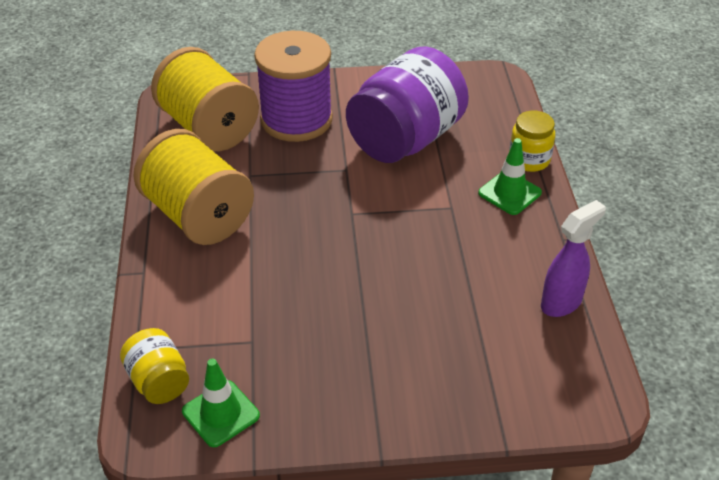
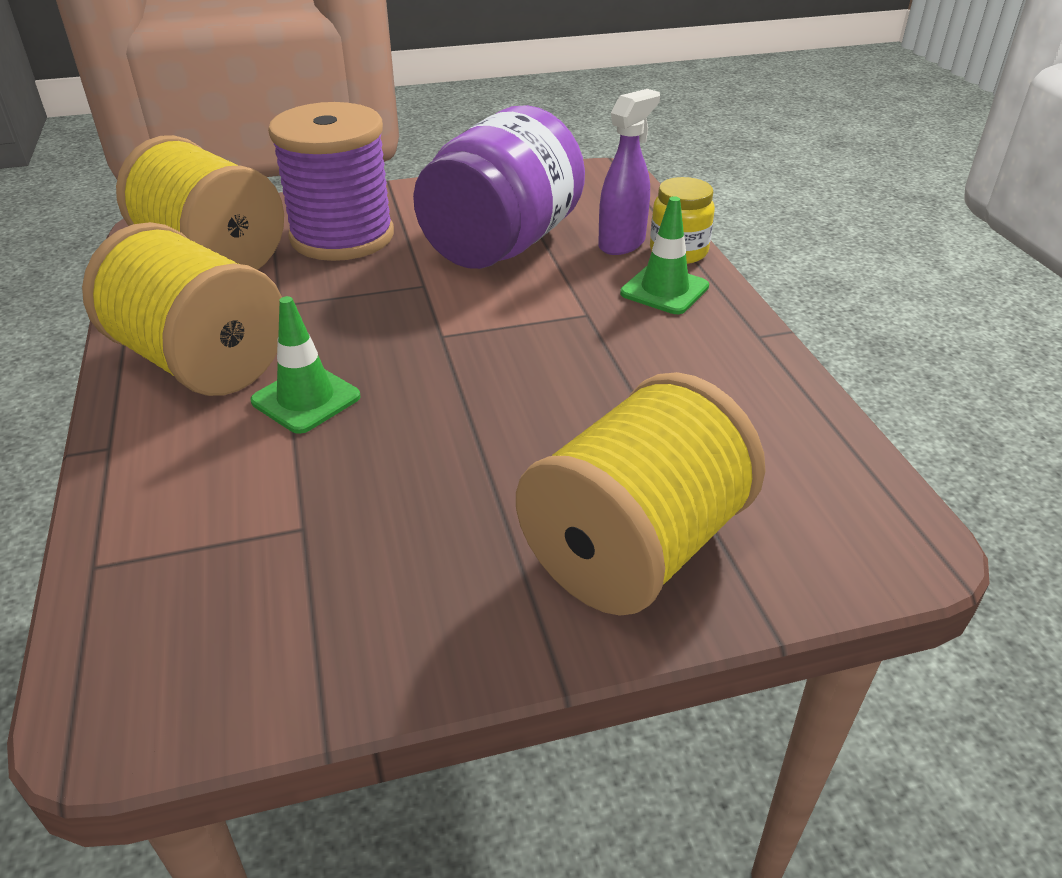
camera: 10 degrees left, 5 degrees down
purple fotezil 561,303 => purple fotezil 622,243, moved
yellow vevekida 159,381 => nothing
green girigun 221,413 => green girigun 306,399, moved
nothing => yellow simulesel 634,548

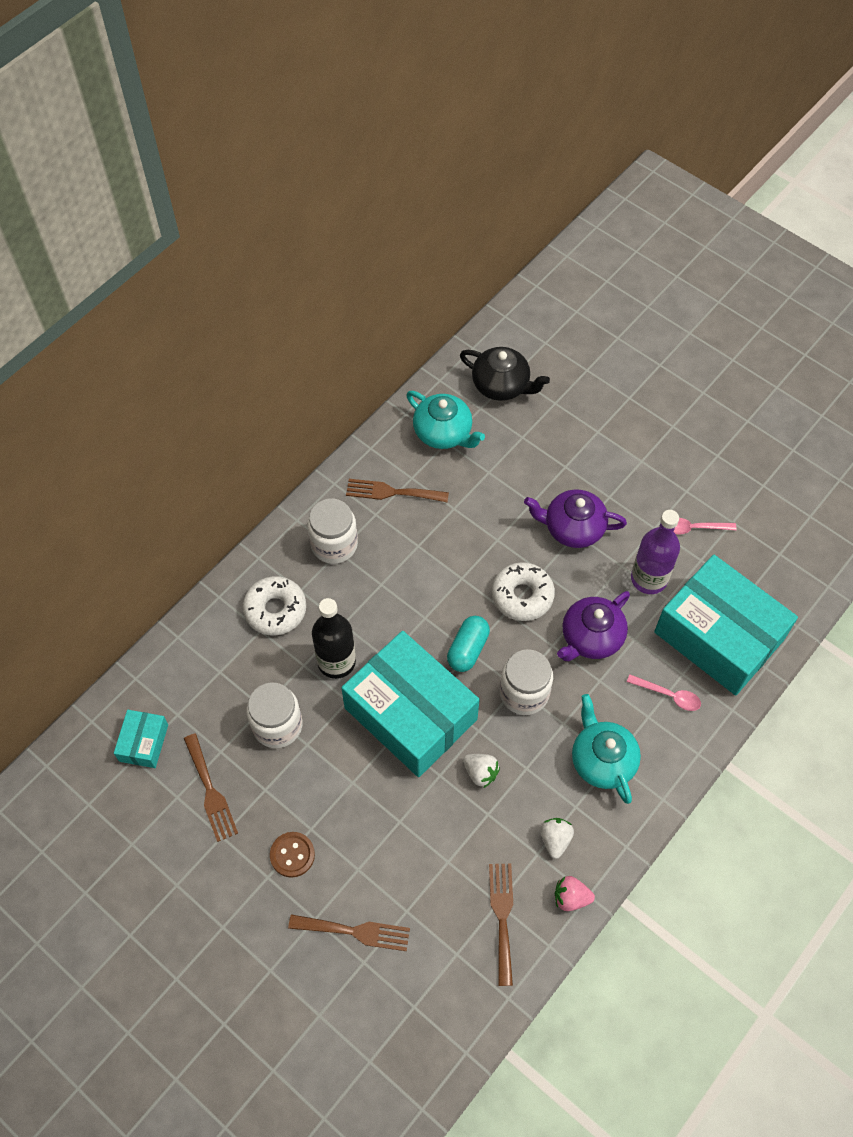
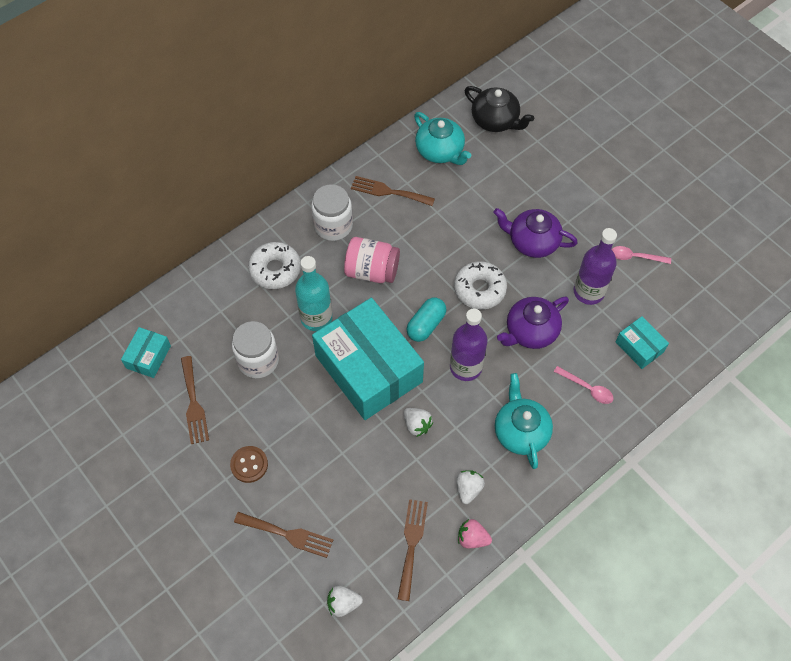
camera: 10 degrees right, 0 degrees up
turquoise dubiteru 719,636 => turquoise dubiteru 639,347, x0.44
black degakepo 336,662 => turquoise degakepo 316,318
white vevekida 524,693 => purple degakepo 466,367
nothing => pink vevekida 372,271
nothing => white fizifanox 343,603

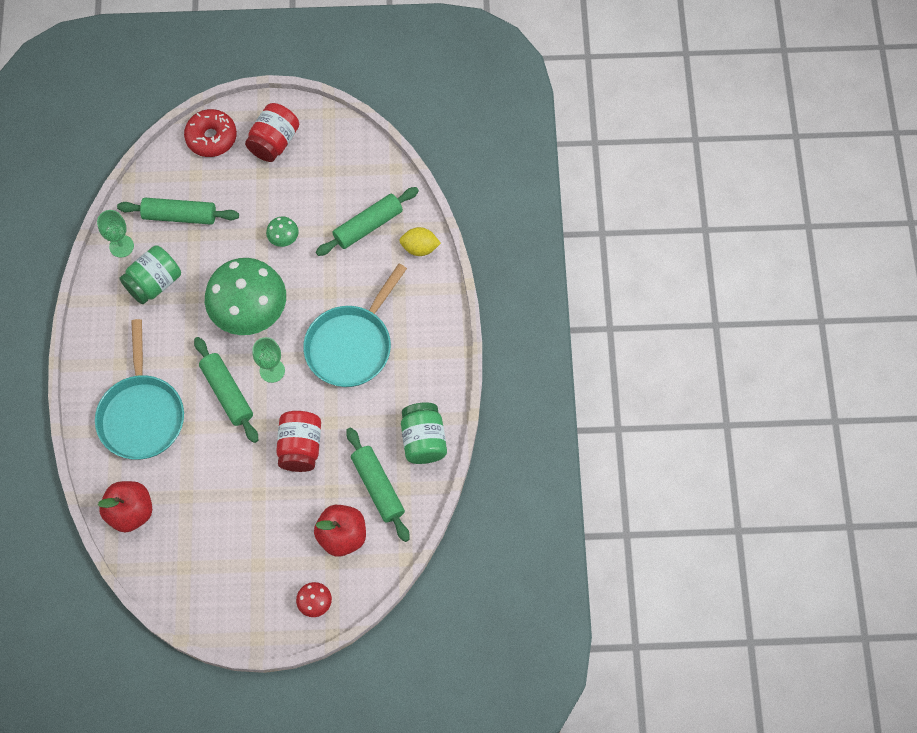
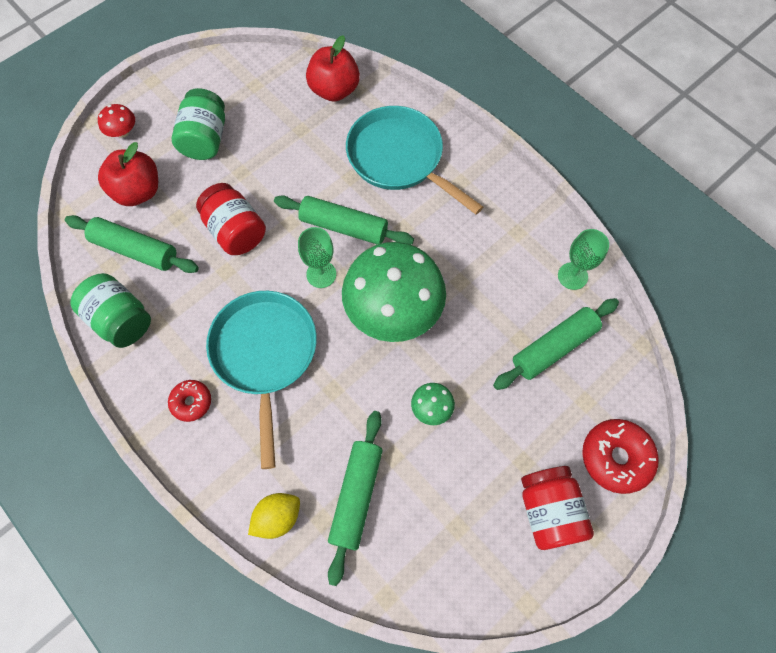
camera: 140 degrees right, 0 degrees up
green vevekida 154,283 => green vevekida 205,139, moved
nothing => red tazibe 191,402

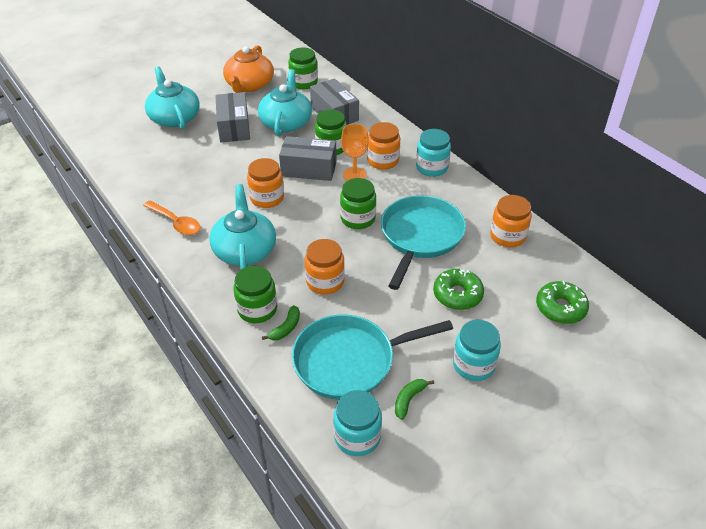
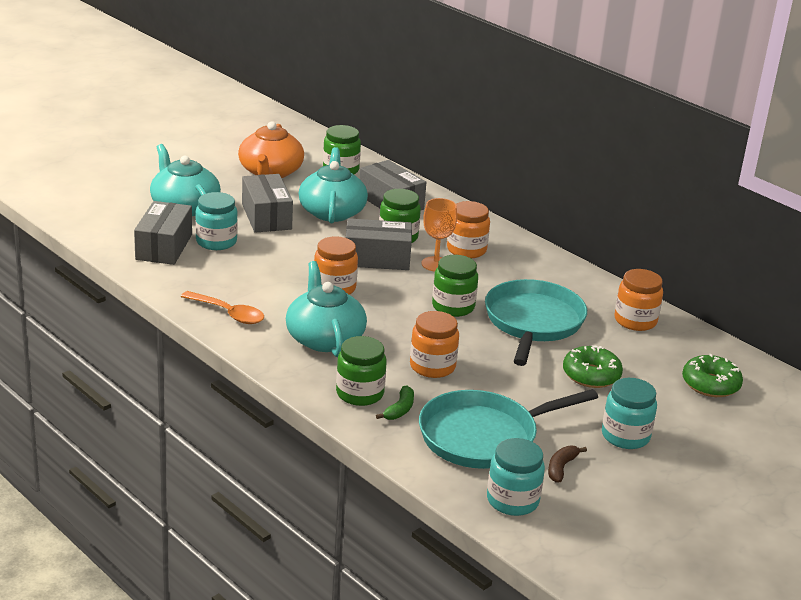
camera: 10 degrees left, 15 degrees down
turquoise vevekida 431,167 => turquoise vevekida 216,242, moved
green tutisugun 409,400 => brown tutisugun 561,468
nothing => grey dubiteru 164,247

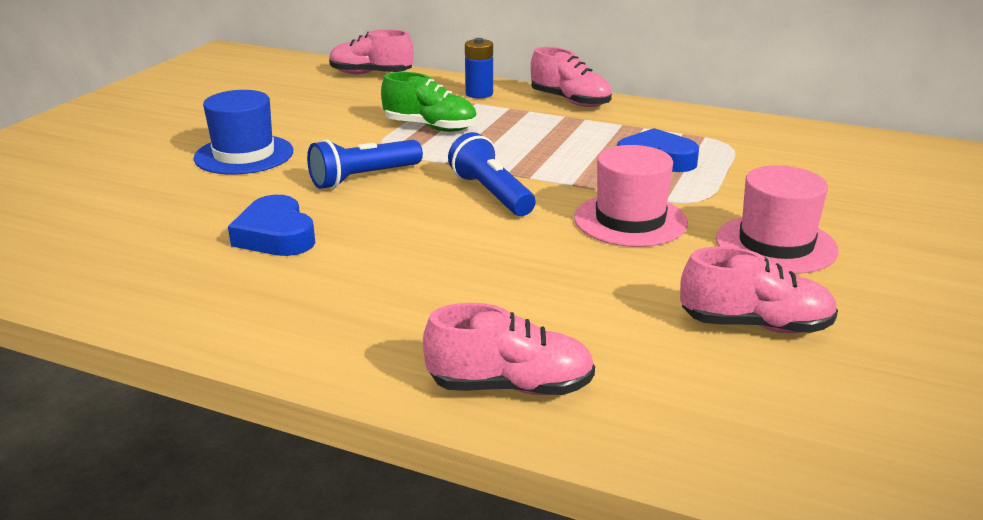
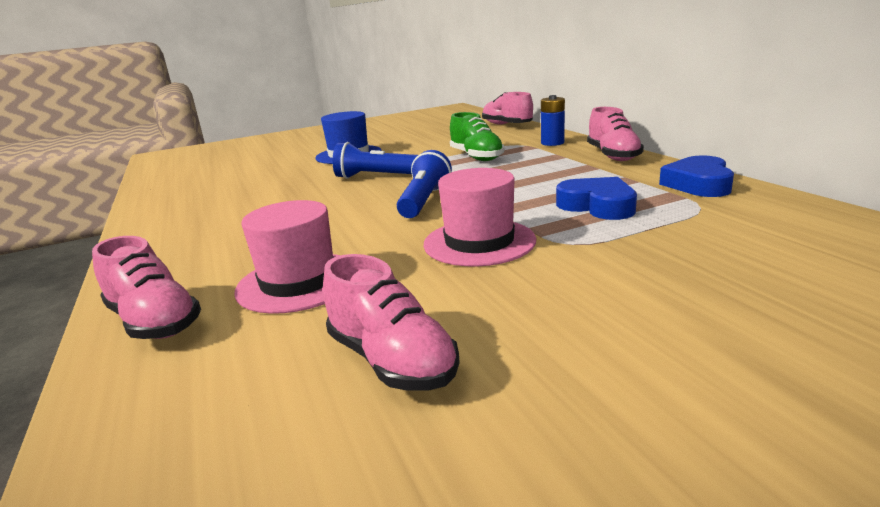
camera: 45 degrees right, 5 degrees down
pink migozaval 776,244 => pink migozaval 299,282, moved
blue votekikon 276,235 => blue votekikon 698,184, moved

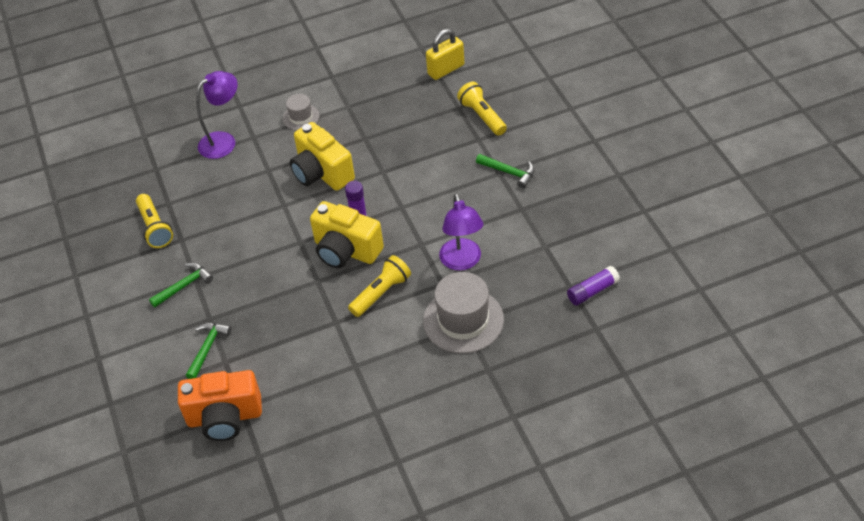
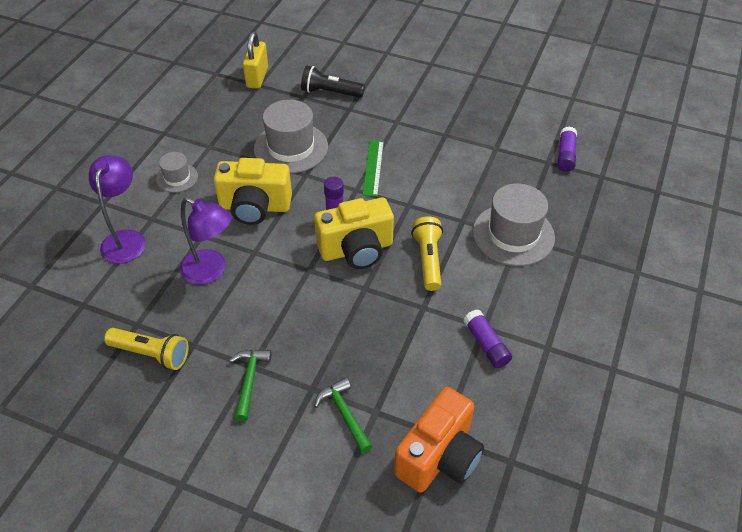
camera: 50 degrees left, 0 degrees up
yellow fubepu 482,116 => black fubepu 330,92
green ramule 509,172 => nothing
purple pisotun 462,262 => purple pisotun 211,271, moved
nothing => grey migozaval 291,148
nothing => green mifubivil 373,168
nothing => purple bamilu 486,344

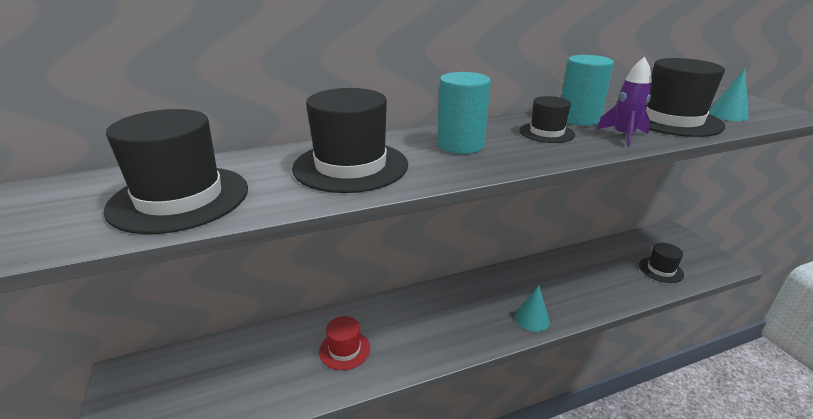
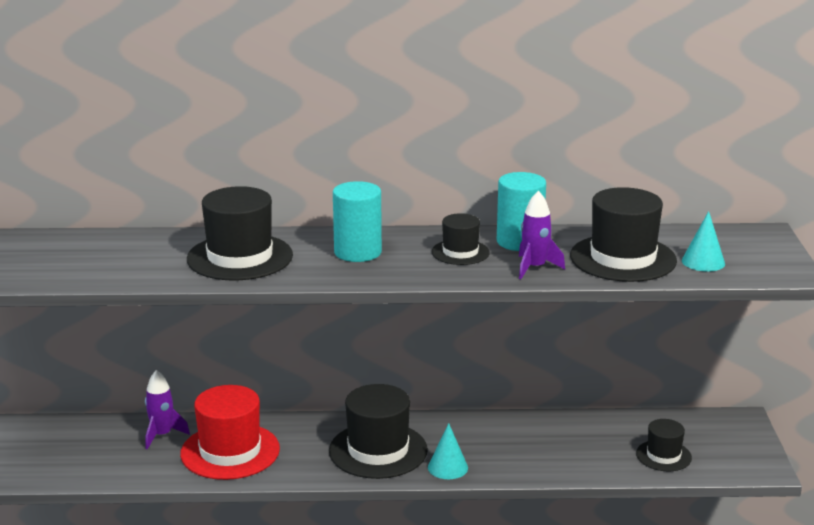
camera: 20 degrees right, 5 degrees down
black migozaval 180,198 => black migozaval 378,450, moved
red migozaval 344,349 => red migozaval 230,451, x1.80
nothing => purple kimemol 162,435

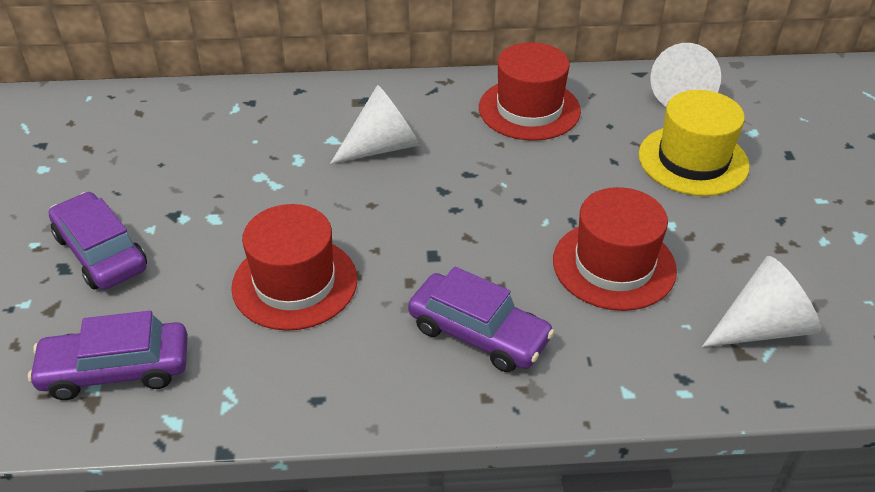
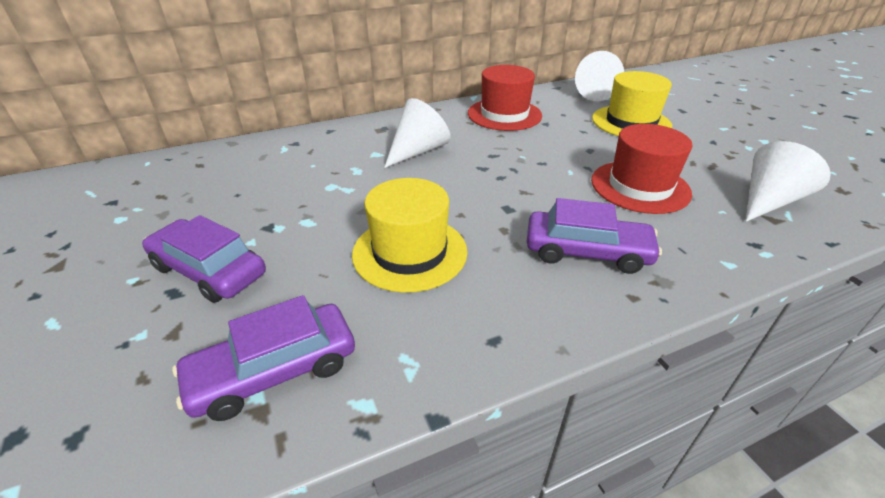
camera: 20 degrees left, 5 degrees down
red migozaval 295,283 => yellow migozaval 410,252

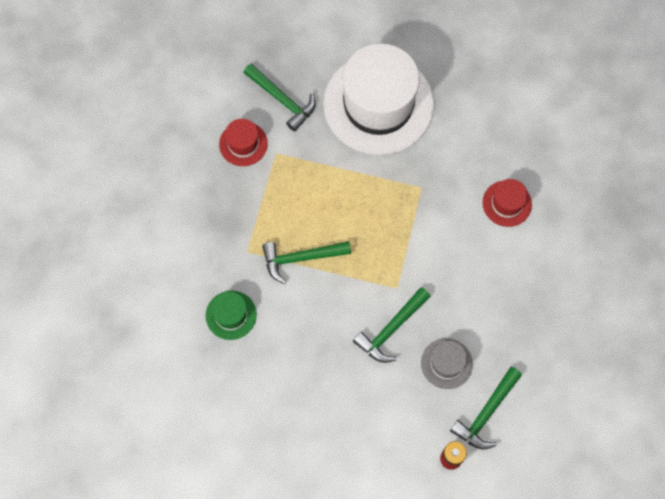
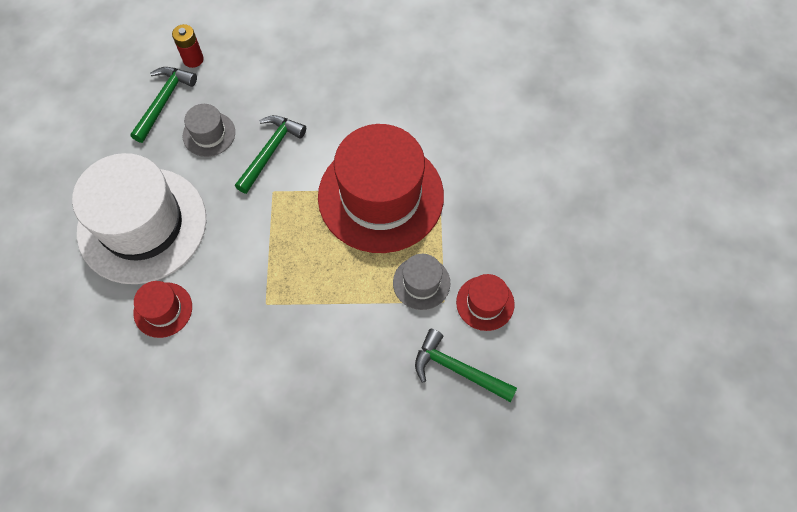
camera: 165 degrees right, 5 degrees down
white migozaval 378,104 => white migozaval 142,225, moved
green ramule 301,258 => red migozaval 381,196
green migozaval 231,315 => nothing
nothing => grey migozaval 421,283

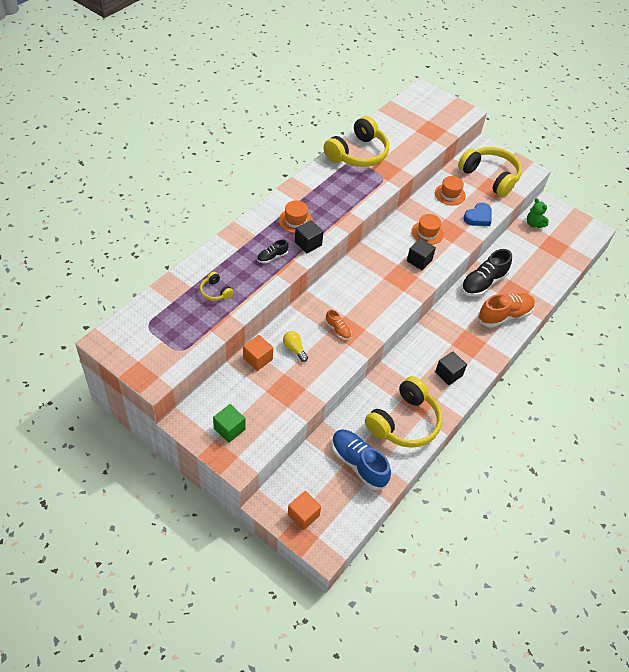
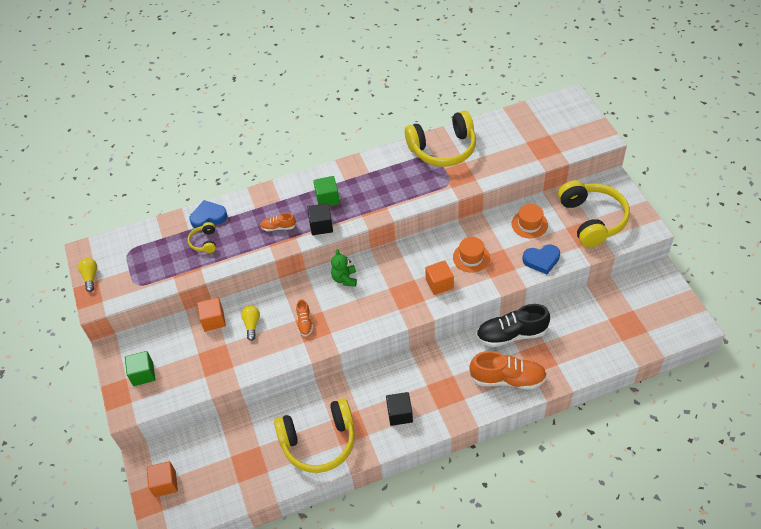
camera: 40 degrees right, 0 degrees up
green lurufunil 534,224 => green lurufunil 345,279, moved
orange migozaval 295,221 => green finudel 327,199
black finudel 419,260 => orange finudel 439,284
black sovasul 272,257 => orange sovasul 278,227
blue sovasul 358,463 => nothing
nothing => blue votekikon 208,217
nothing => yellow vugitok 90,277

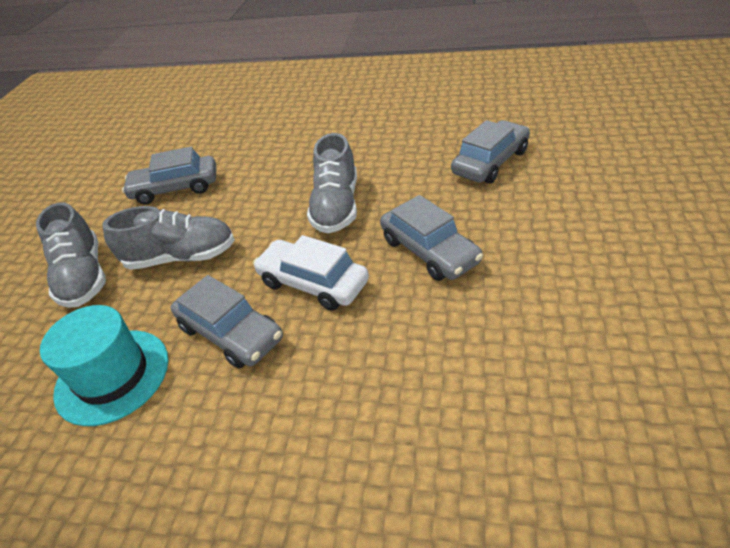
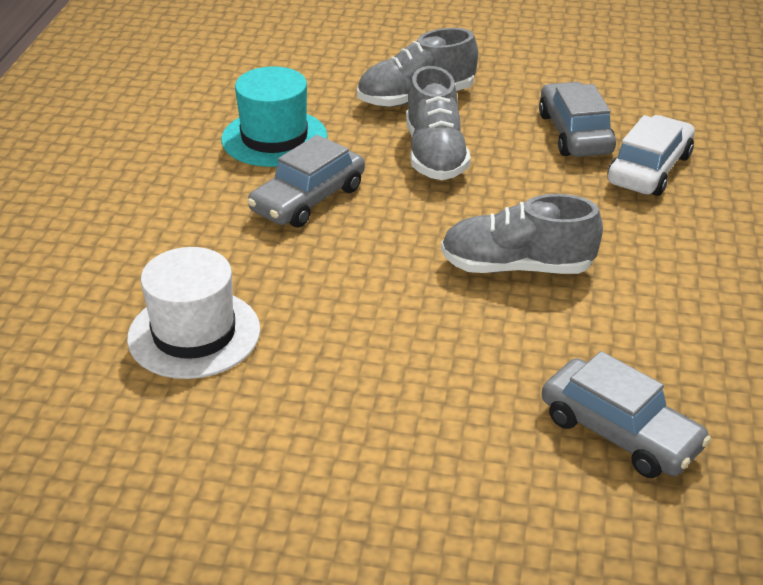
camera: 85 degrees right, 5 degrees down
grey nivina 429,251 => nothing
white nivina 313,283 => white nivina 649,169, moved
nothing => white migozaval 194,334

